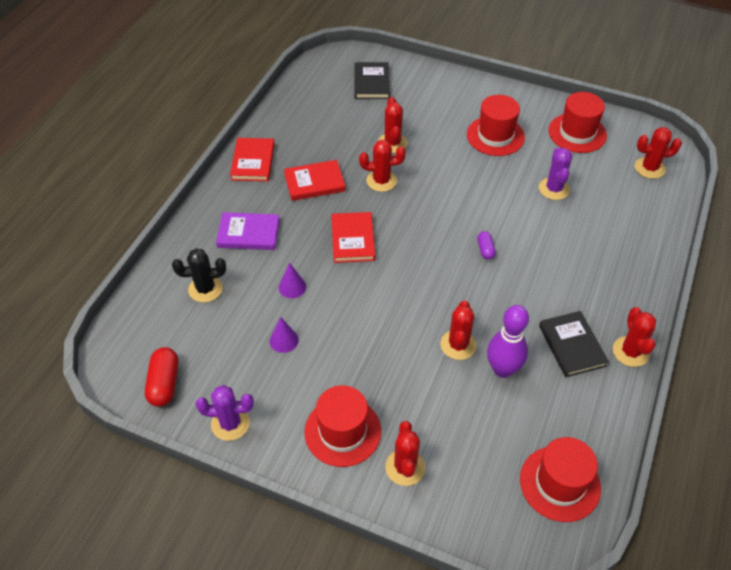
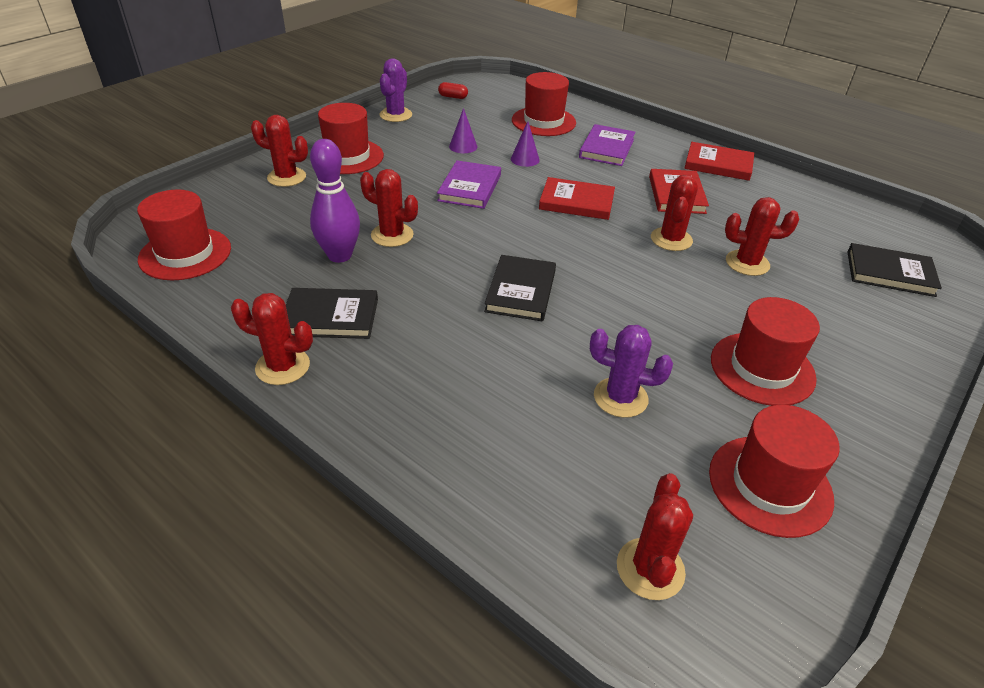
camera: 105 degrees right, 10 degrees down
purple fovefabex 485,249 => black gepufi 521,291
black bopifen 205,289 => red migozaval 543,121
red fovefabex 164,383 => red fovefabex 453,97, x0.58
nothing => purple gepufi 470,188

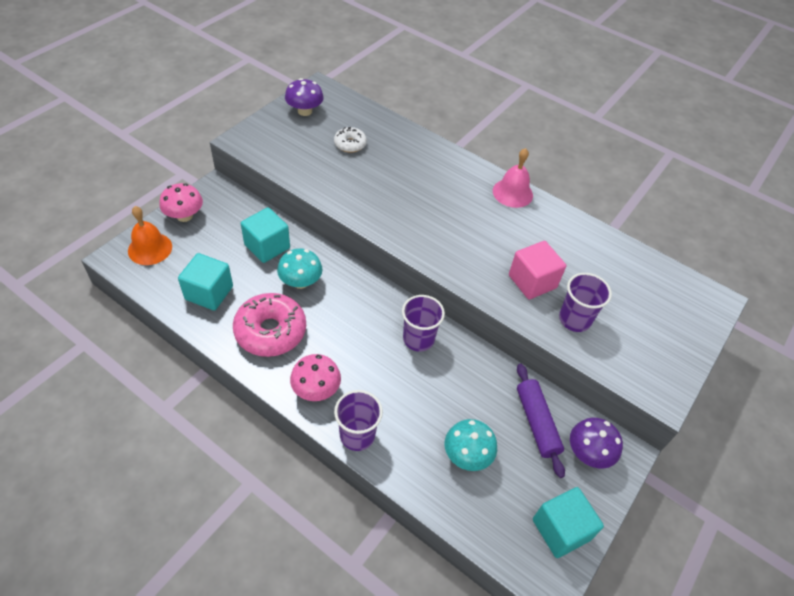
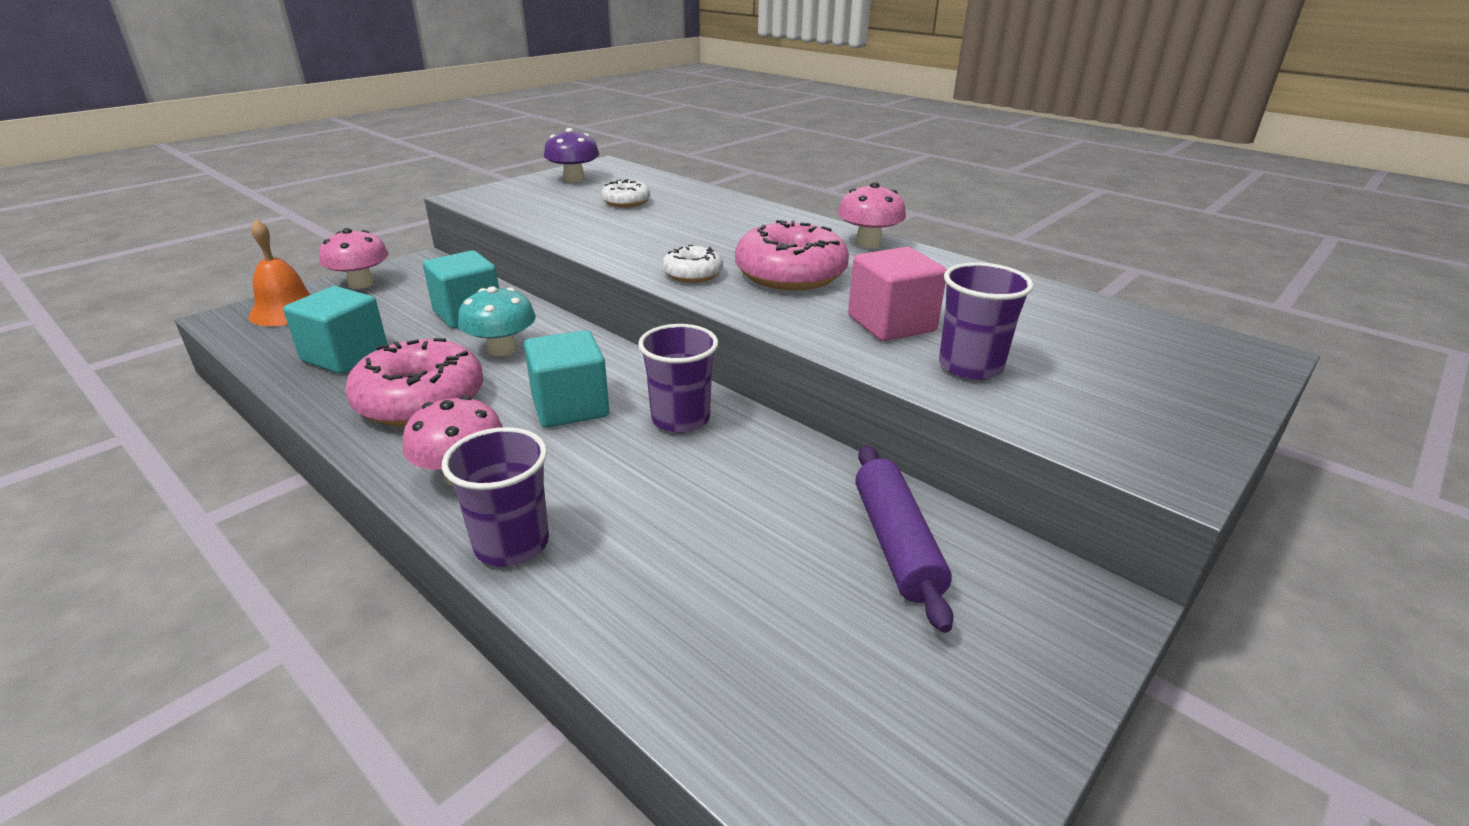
camera: 10 degrees right, 20 degrees down
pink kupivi 512,193 => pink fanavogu 868,243
purple fanavogu 588,453 => nothing
turquoise fanavogu 467,455 => nothing
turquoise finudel 561,529 => turquoise finudel 570,406, moved
nothing => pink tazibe 790,274
nothing => white tazibe 692,274

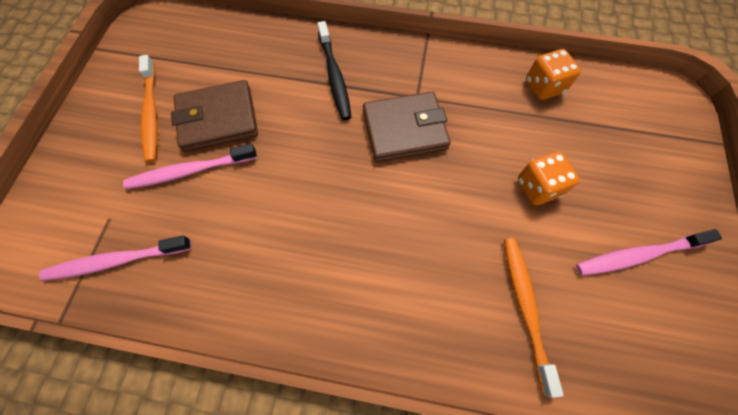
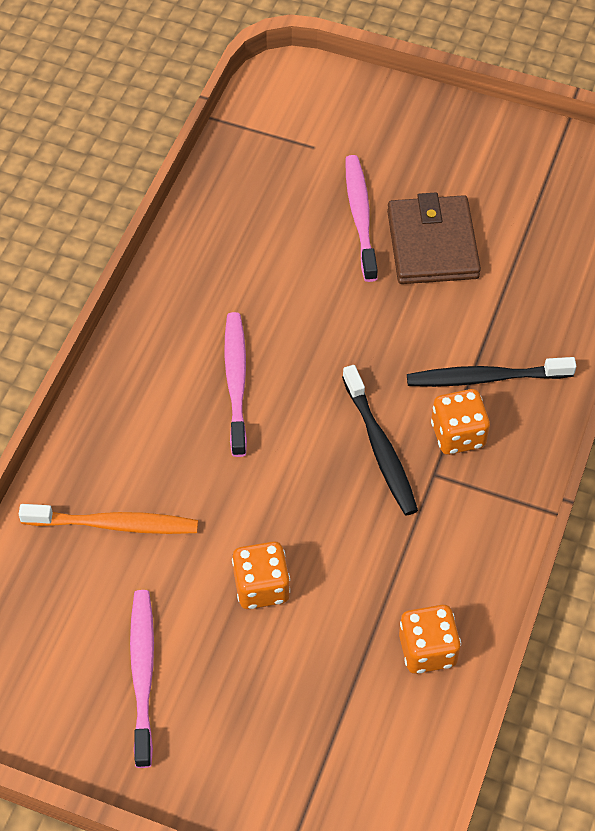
camera: 100 degrees right, 10 degrees down
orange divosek 151,114 => nothing
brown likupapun 404,130 => black divosek 380,448
pink divosek 116,261 => pink divosek 236,382, moved
nothing => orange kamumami 458,435

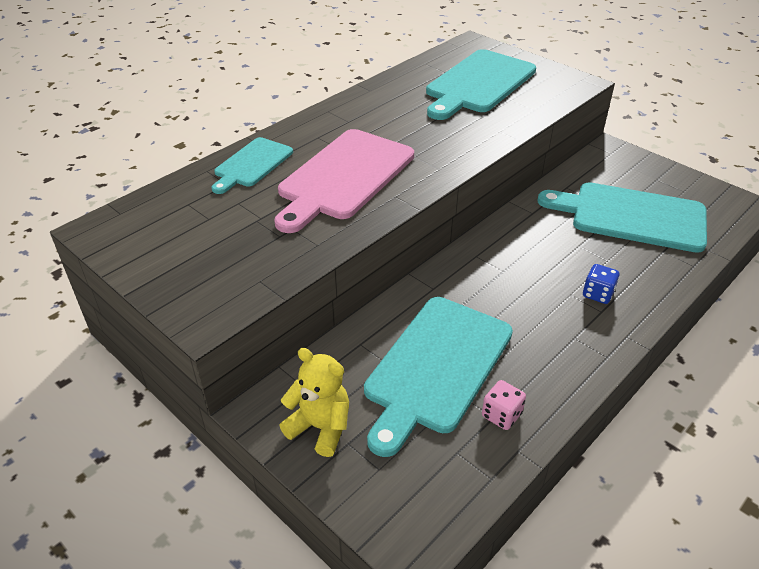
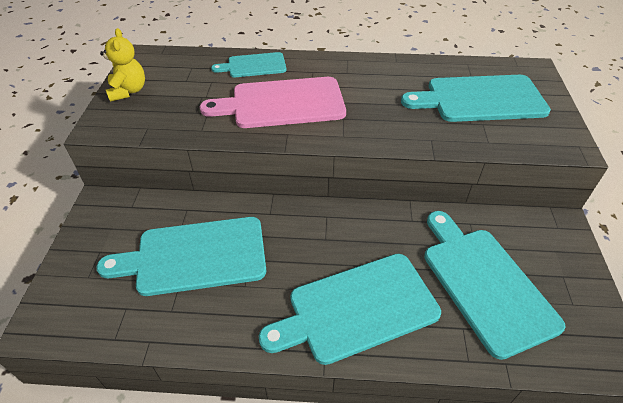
camera: 50 degrees right, 5 degrees up
blue kamumami 597,294 => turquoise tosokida 357,308
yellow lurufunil 320,427 => yellow lurufunil 128,91, moved
pink kamumami 501,415 => nothing

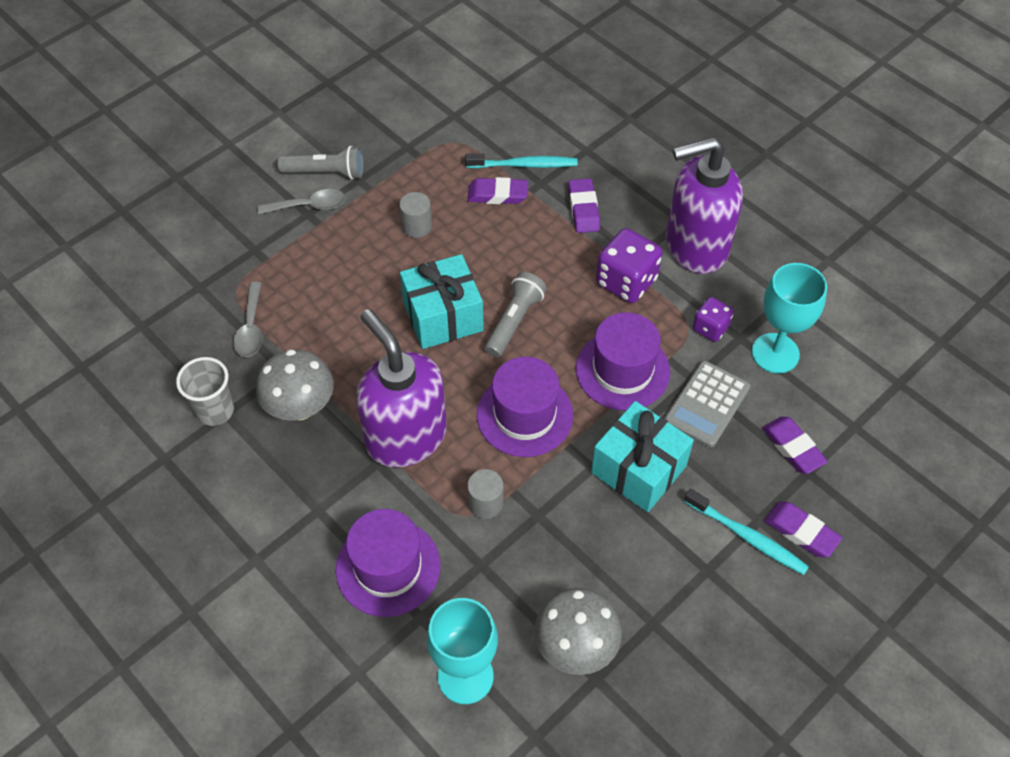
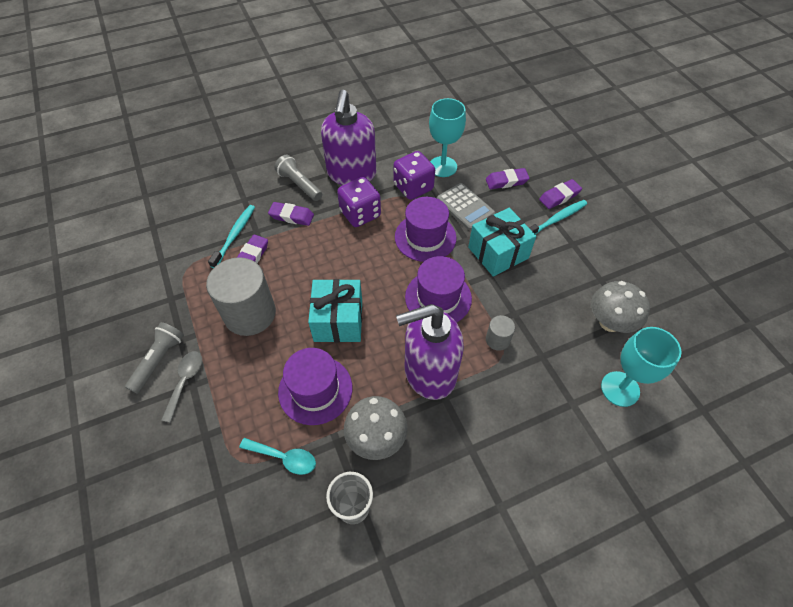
camera: 70 degrees left, 0 degrees up
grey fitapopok 417,226 => grey fitapopok 250,314, x2.19
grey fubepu 514,321 => grey fubepu 299,184, moved
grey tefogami 251,328 => turquoise tefogami 284,457
purple kamumami 710,328 => purple kamumami 413,187, x1.69
purple migozaval 388,567 => purple migozaval 315,389, moved

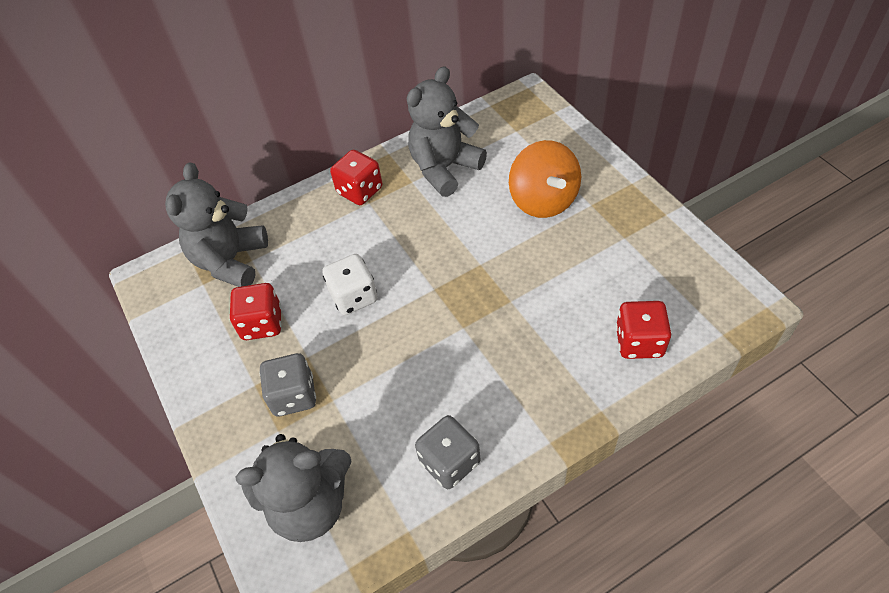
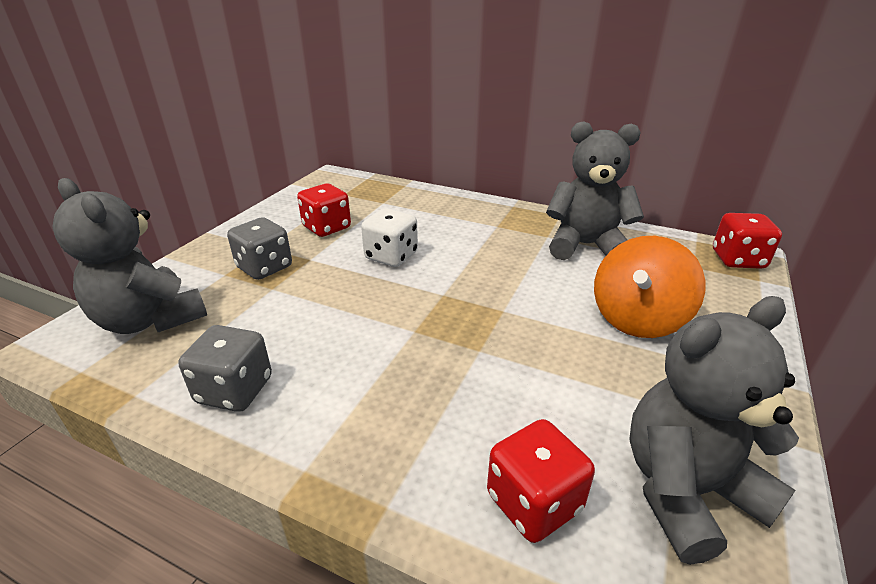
camera: 50 degrees right, 20 degrees down
red kamumami 360,191 => red kamumami 737,260, moved
grey lurufunil 230,261 => grey lurufunil 686,490, moved

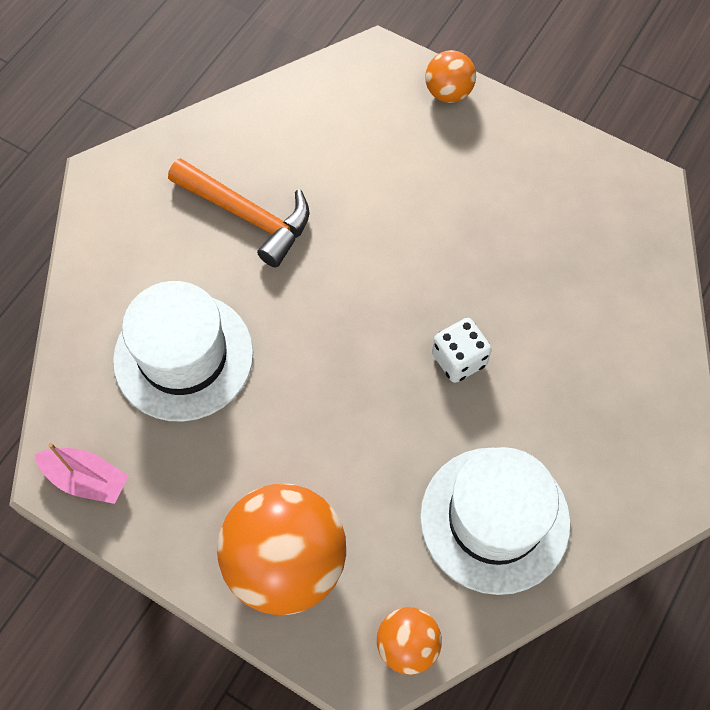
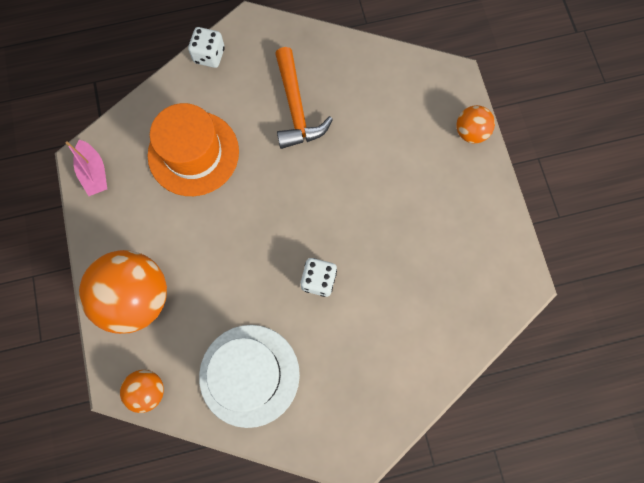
camera: 45 degrees right, 10 degrees up
white migozaval 183,356 => orange migozaval 193,153
nothing => white kamumami 209,55

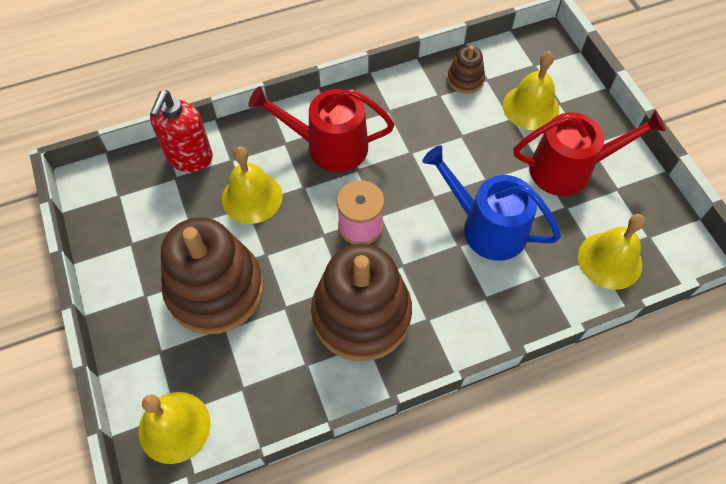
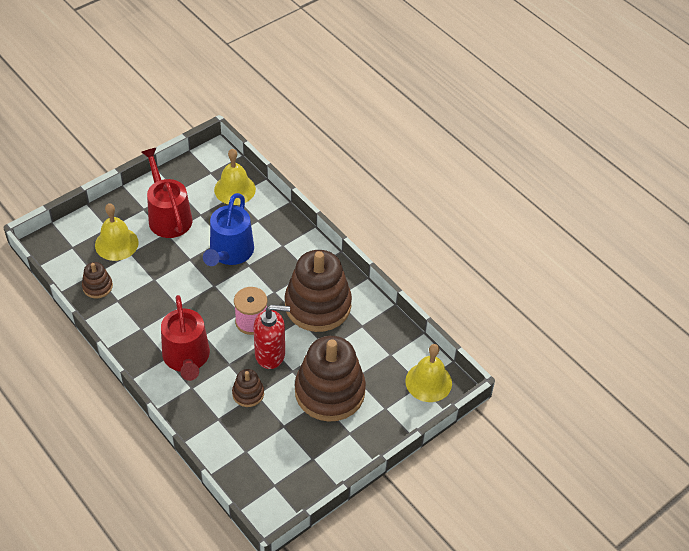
camera: 110 degrees left, 10 degrees down
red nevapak 189,158 => red nevapak 270,354, moved
yellow kupivi 252,197 => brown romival 248,393

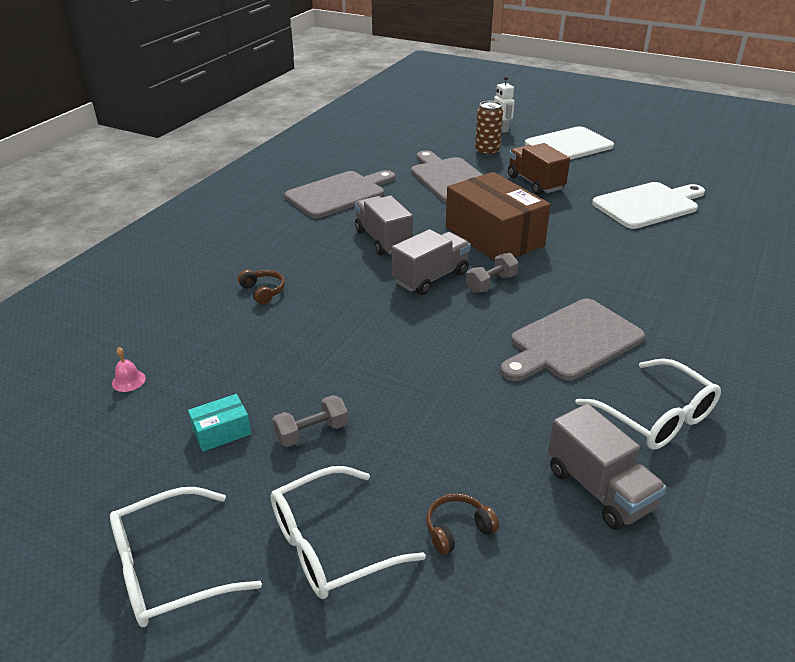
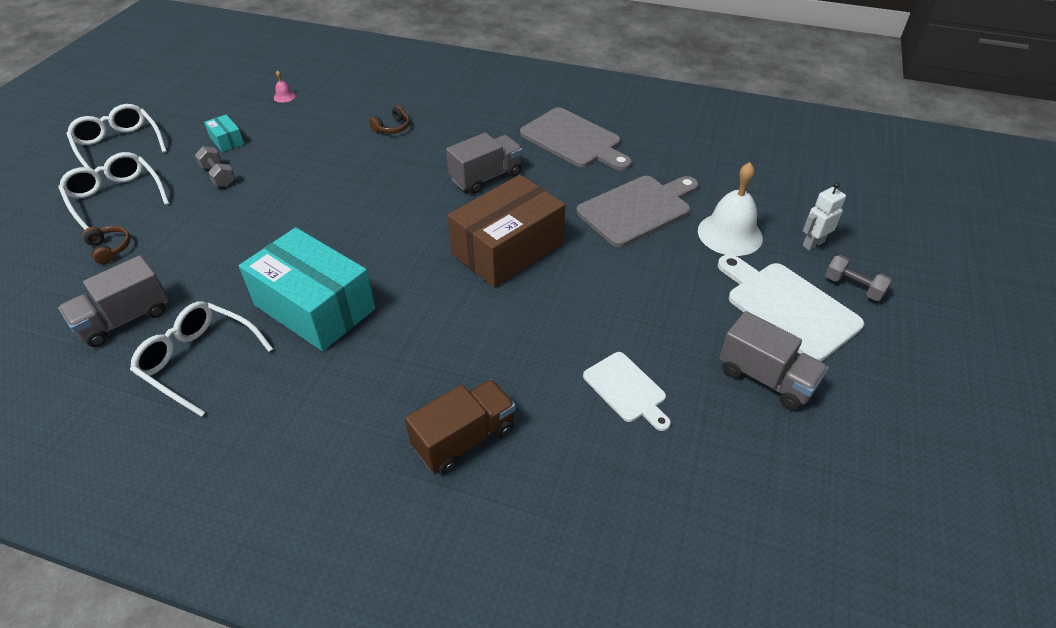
camera: 80 degrees right, 10 degrees up
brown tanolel 487,152 => white kupivi 730,234
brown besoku 535,183 => brown besoku 464,438, moved
white tosokida 648,205 => white tosokida 626,389, x0.59
grey besoku 431,277 => grey besoku 766,378, moved
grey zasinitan 491,283 => grey zasinitan 853,287, moved
grey tosokida 572,342 => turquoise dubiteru 314,307
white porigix 656,417 => white porigix 198,360, 75 degrees clockwise

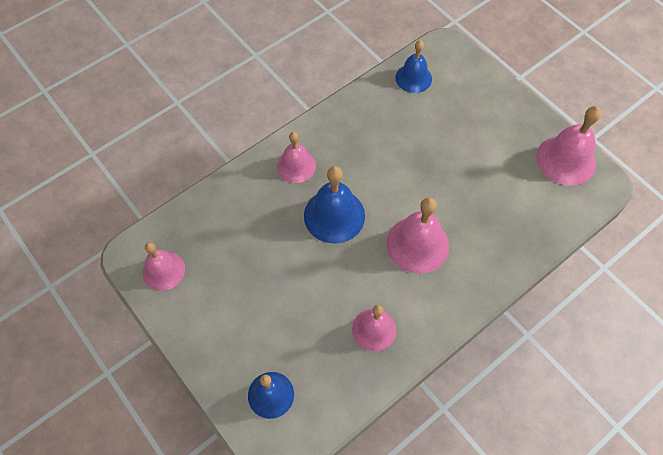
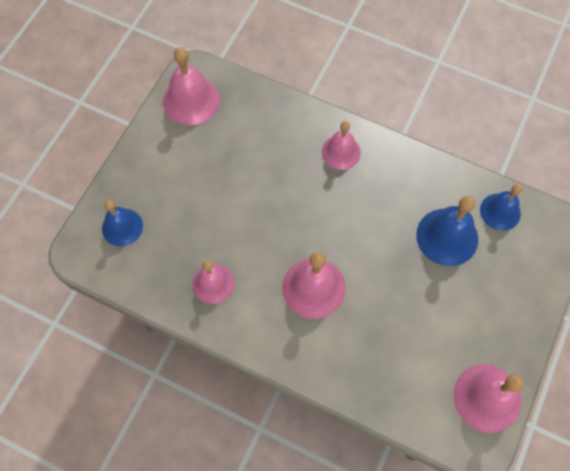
camera: 65 degrees right, 5 degrees up
blue kupivi 334,215 => blue kupivi 447,236, moved
pink kupivi 163,270 => pink kupivi 191,100, x1.50

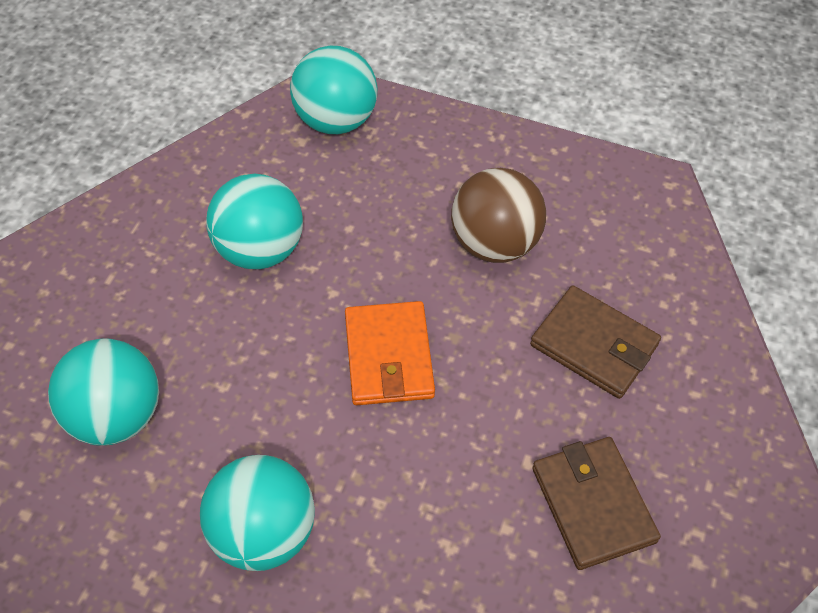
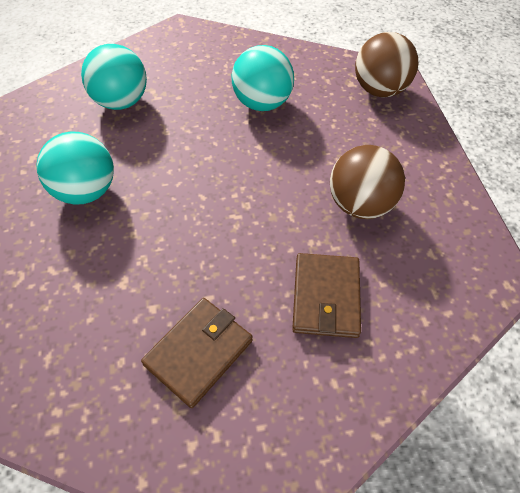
camera: 60 degrees right, 0 degrees up
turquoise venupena 336,120 => brown venupena 379,90
orange likupapun 388,357 => nothing

